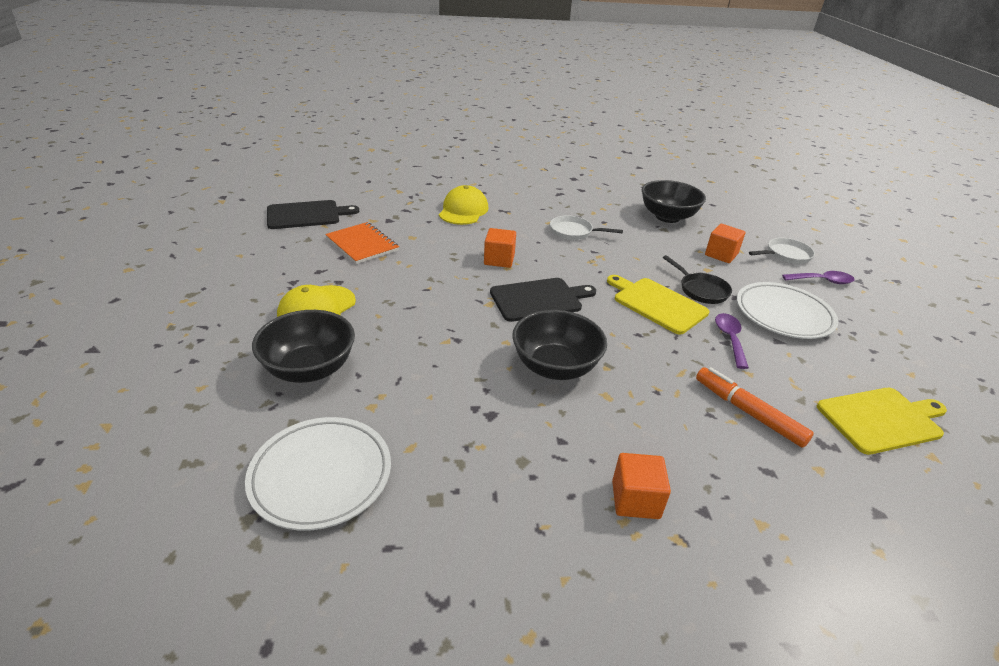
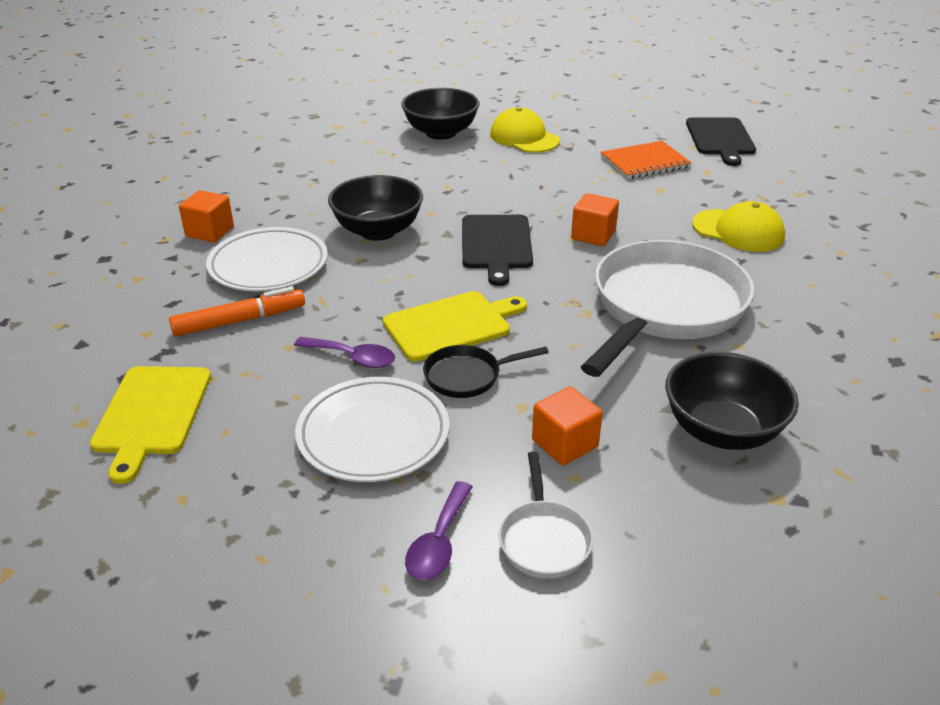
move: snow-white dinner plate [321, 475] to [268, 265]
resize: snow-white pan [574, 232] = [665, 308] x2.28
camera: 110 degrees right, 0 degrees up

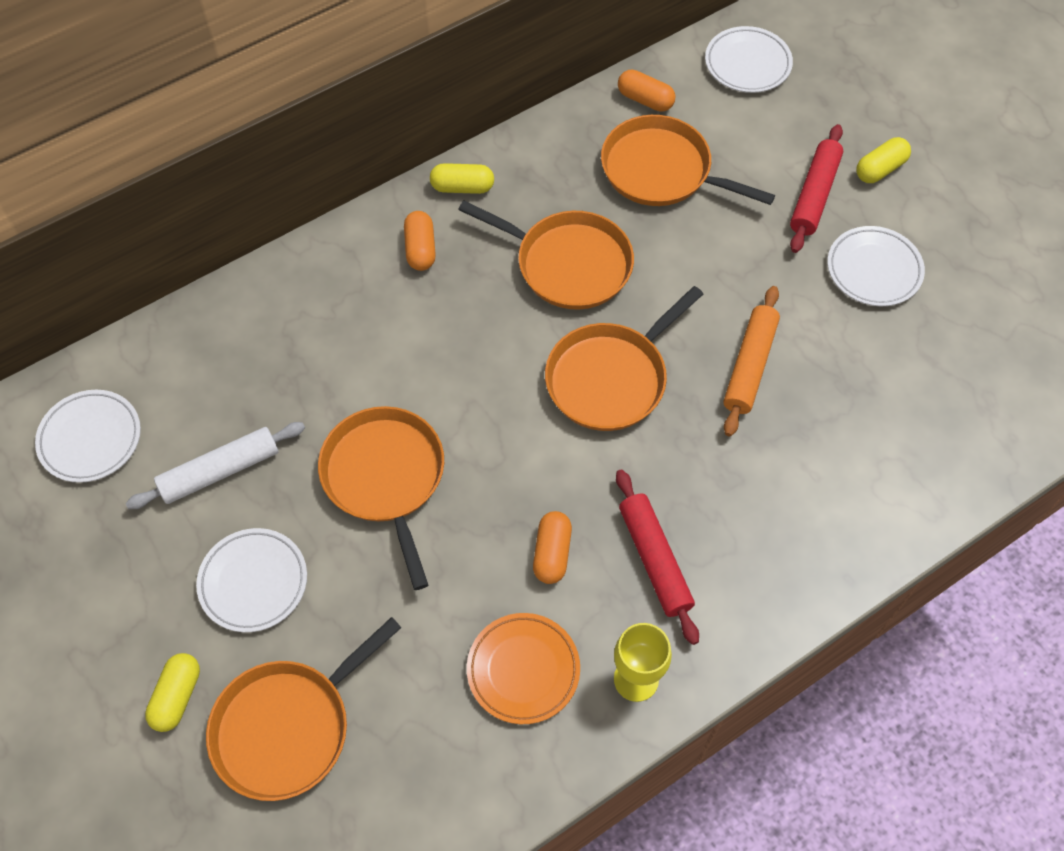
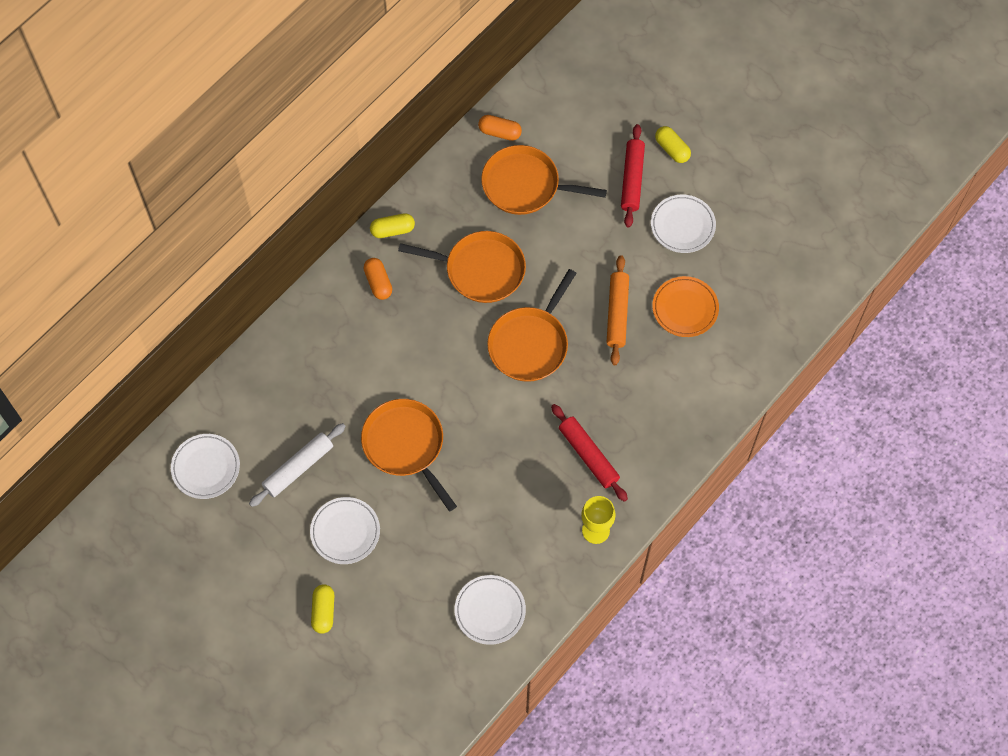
delete: orange-coloured pill shape [552, 553]; orange-coloured pan [287, 727]
move: snow-white dinner plate [747, 64] to [490, 611]; orange-coloured dinner plate [523, 670] to [685, 308]
rotate: yellow pill shape [880, 169] = [672, 149] 75 degrees counterclockwise
camera: 15 degrees left, 5 degrees up

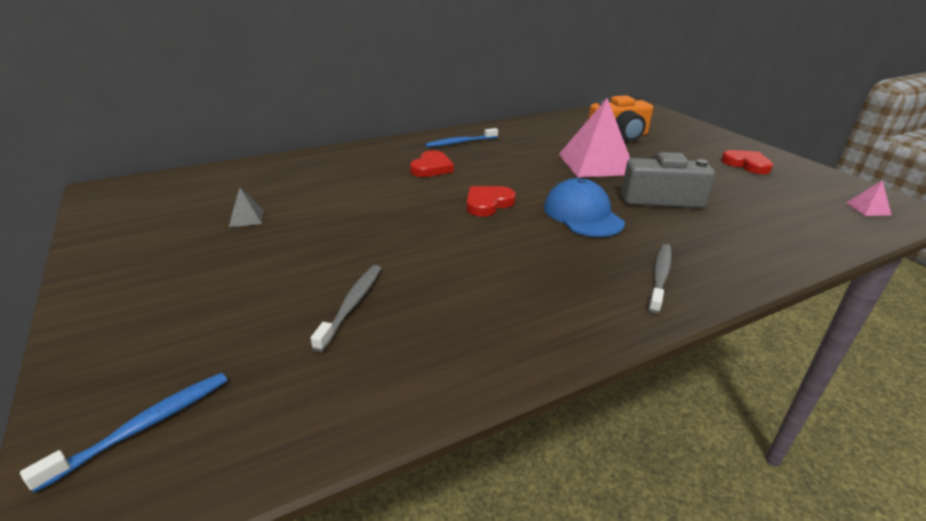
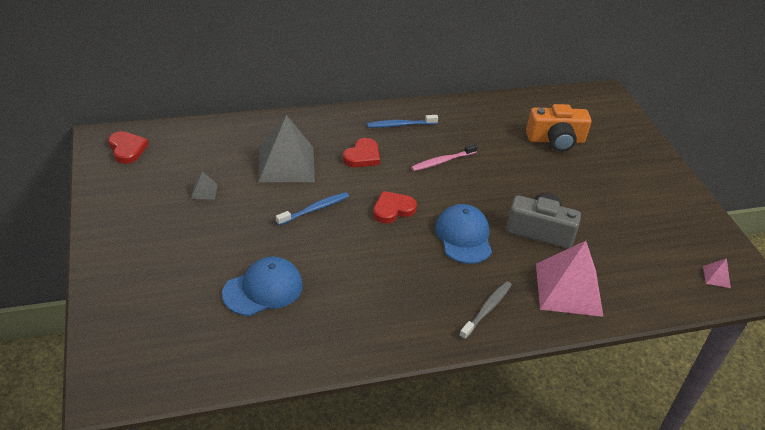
insert: ash-grey pyramid shape [286, 164]; pink dental brush [442, 161]
move: pink pyramid shape [595, 164] to [568, 289]; red love heart [747, 164] to [127, 149]; blue dental brush [144, 426] to [314, 209]
replace: ash-grey dental brush [352, 305] to blue baseball cap [263, 289]
camera: 10 degrees right, 10 degrees up

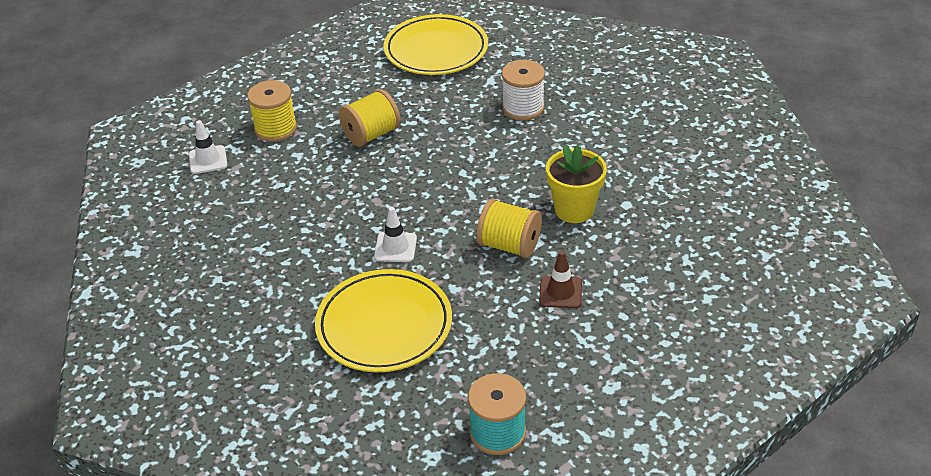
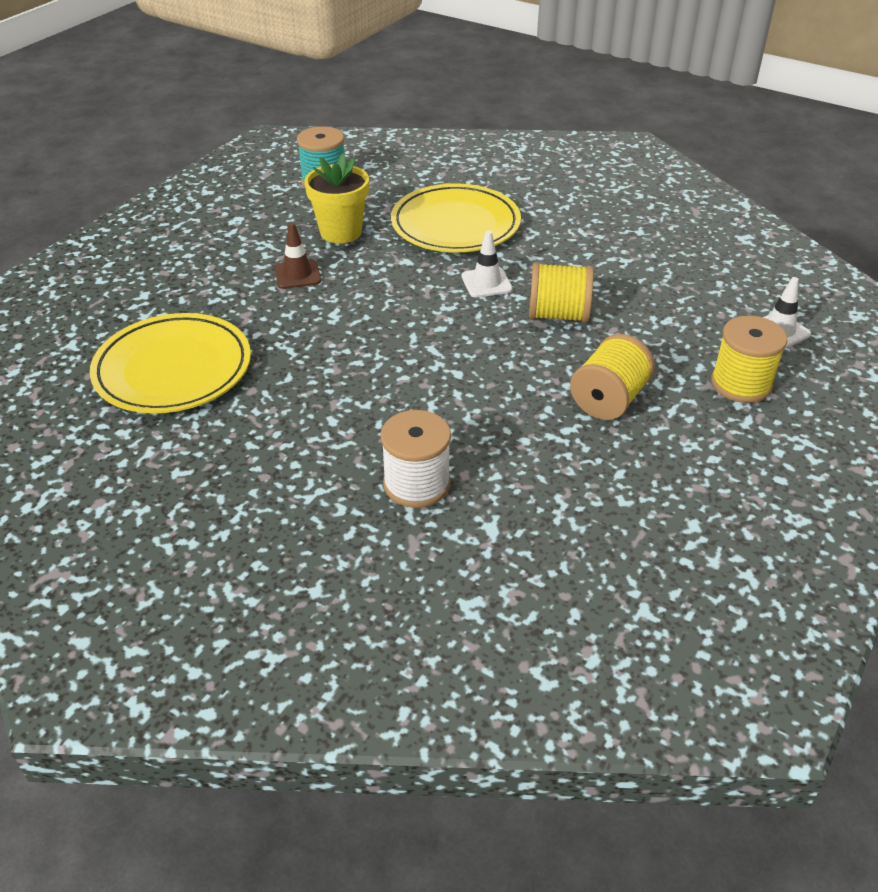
move: yellow dinner plate [436, 50] to [173, 369]; yellow plant pot [574, 210] to [341, 232]; yellow reel of thread [509, 245] to [558, 315]
camera: 160 degrees right, 0 degrees up

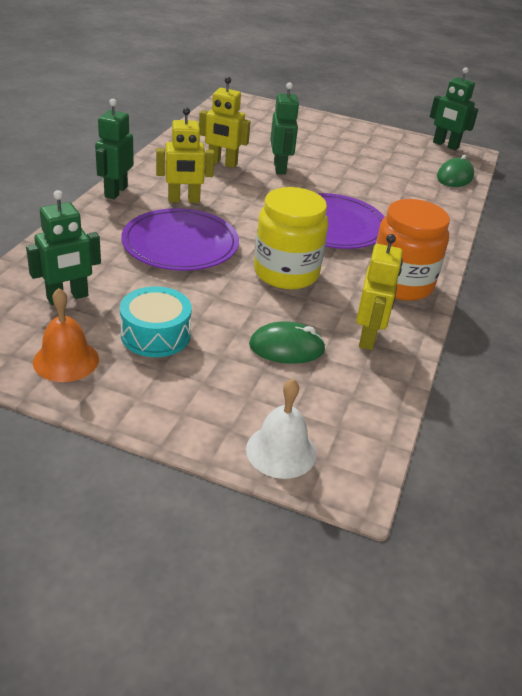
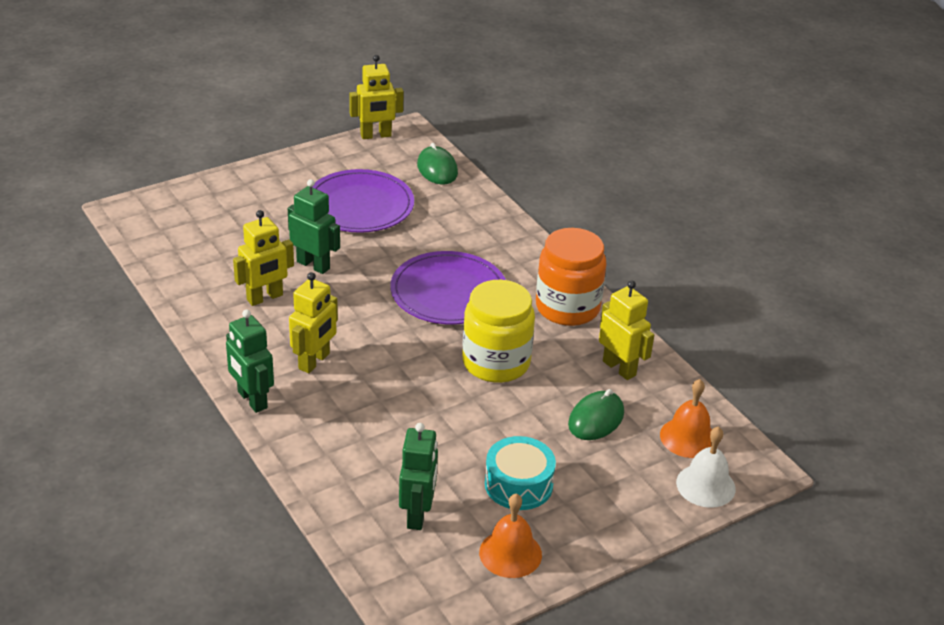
insert: orange-coloured bell [688, 437]
move: royal purple dinner plate [180, 244] to [359, 206]
recolor: green robot figure [445, 145] to yellow robot figure [376, 135]
camera: 50 degrees left, 0 degrees up

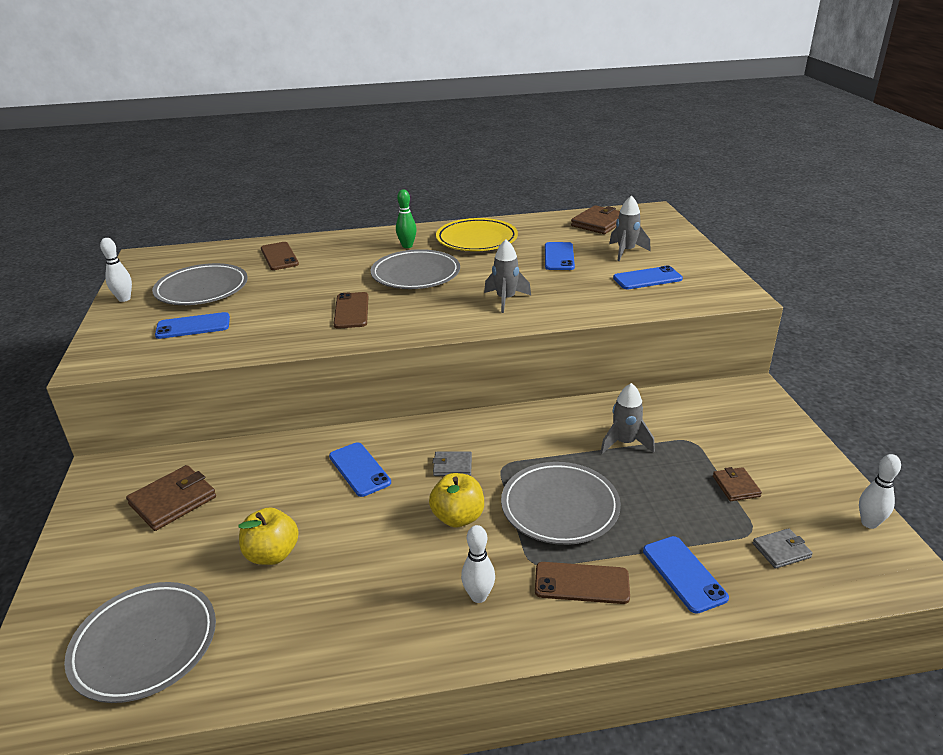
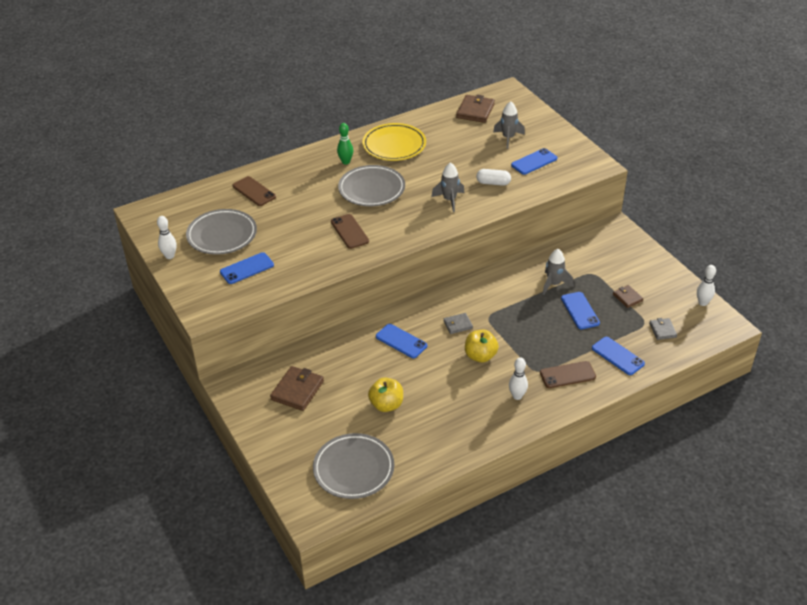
delete: ash-grey dinner plate [560, 507]
insert: snow-white pill shape [493, 183]
move: blue smartphone [559, 257] to [580, 311]
rotate: ash-grey card wallet [781, 550] = [662, 330] 60 degrees counterclockwise
camera: 20 degrees left, 10 degrees up

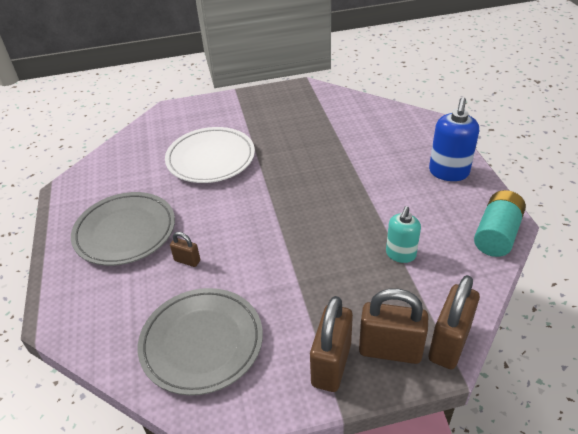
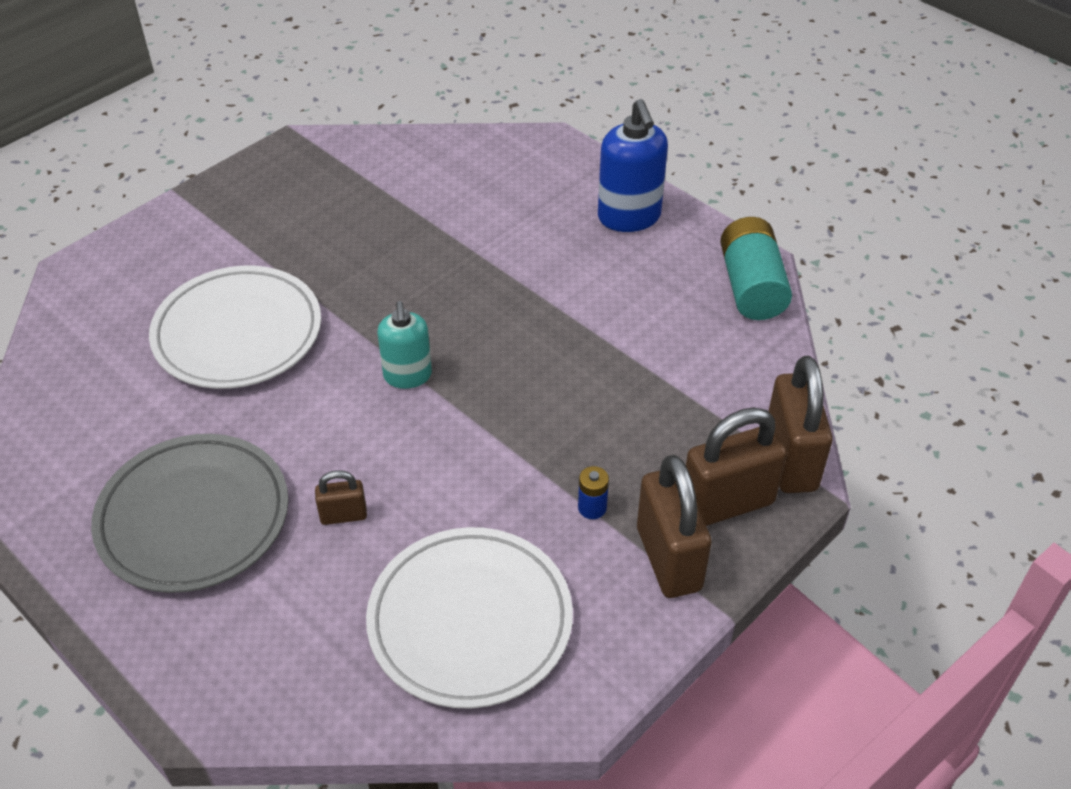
insert: blue battery [592, 508]
move: aqua soap dispenser [400, 254] to [407, 376]
recolor: ash-grey dinner plate [202, 343] to snow-white dinner plate [470, 621]
camera: 35 degrees left, 5 degrees up

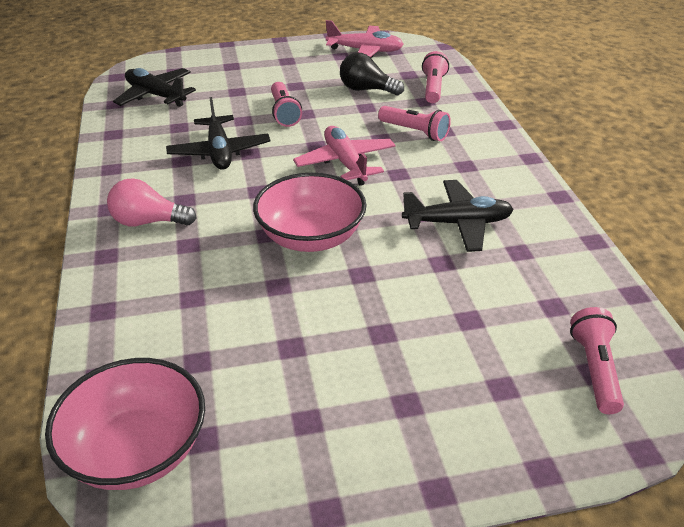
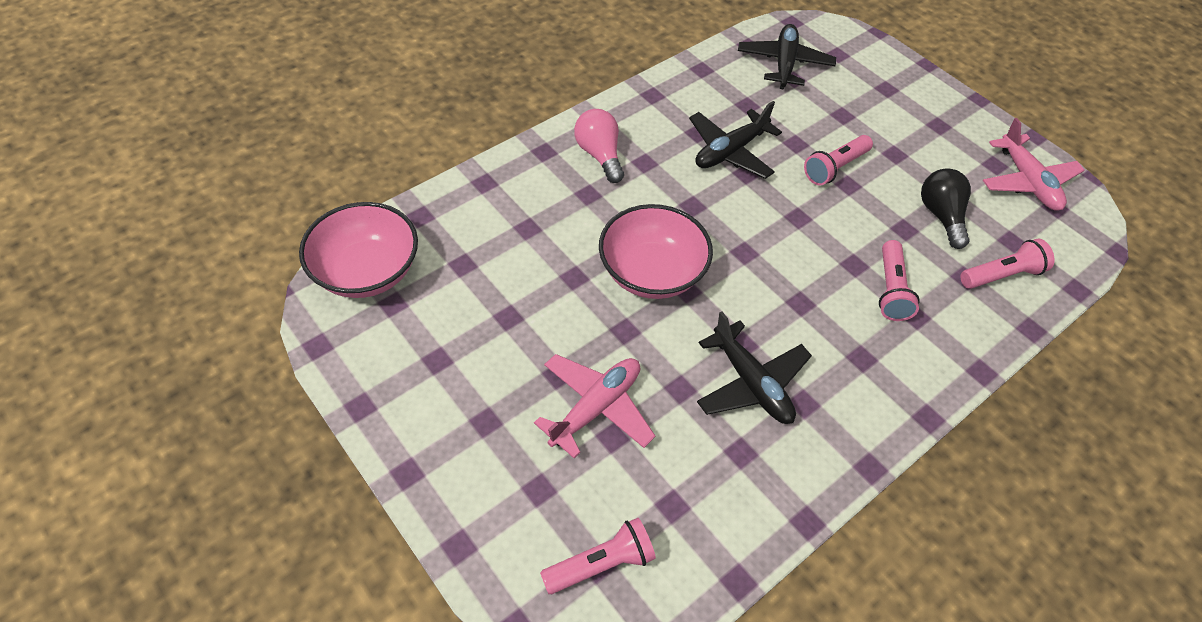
move: pink toy plane [345, 163] to [596, 408]
camera: 60 degrees right, 15 degrees up

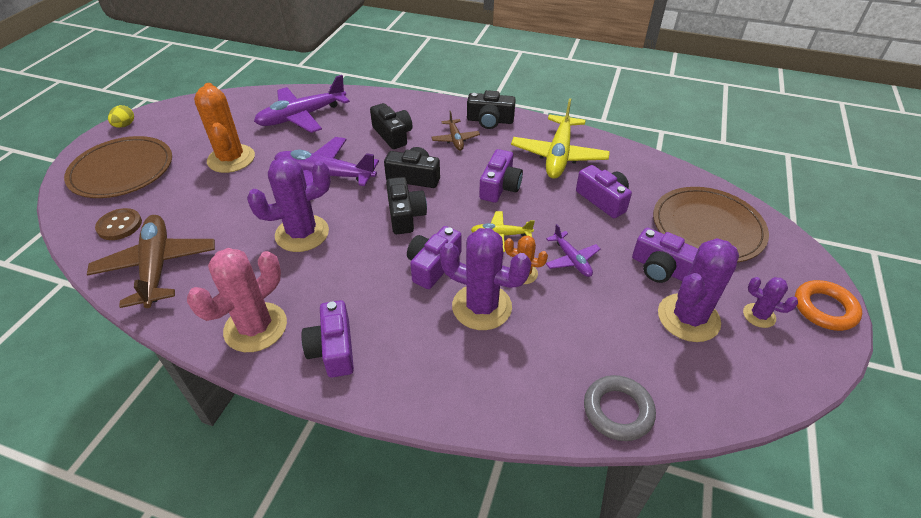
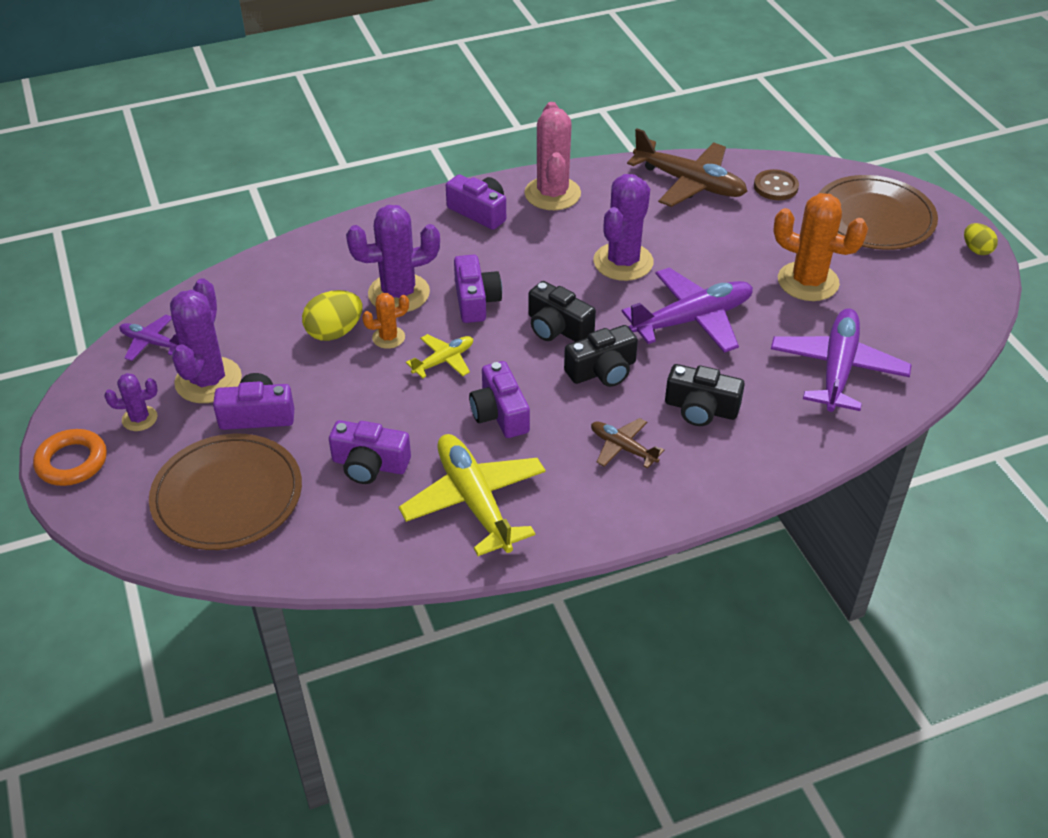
delete: black photo camera [490, 120]; ash-grey hoop [618, 410]
insert: yellow egg [334, 332]
move: royal purple toy plane [572, 259] to [151, 343]
camera: 140 degrees right, 0 degrees up

